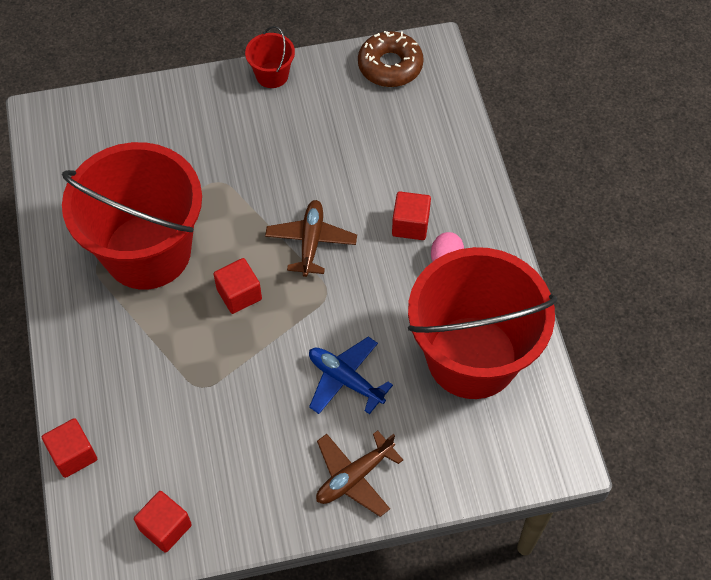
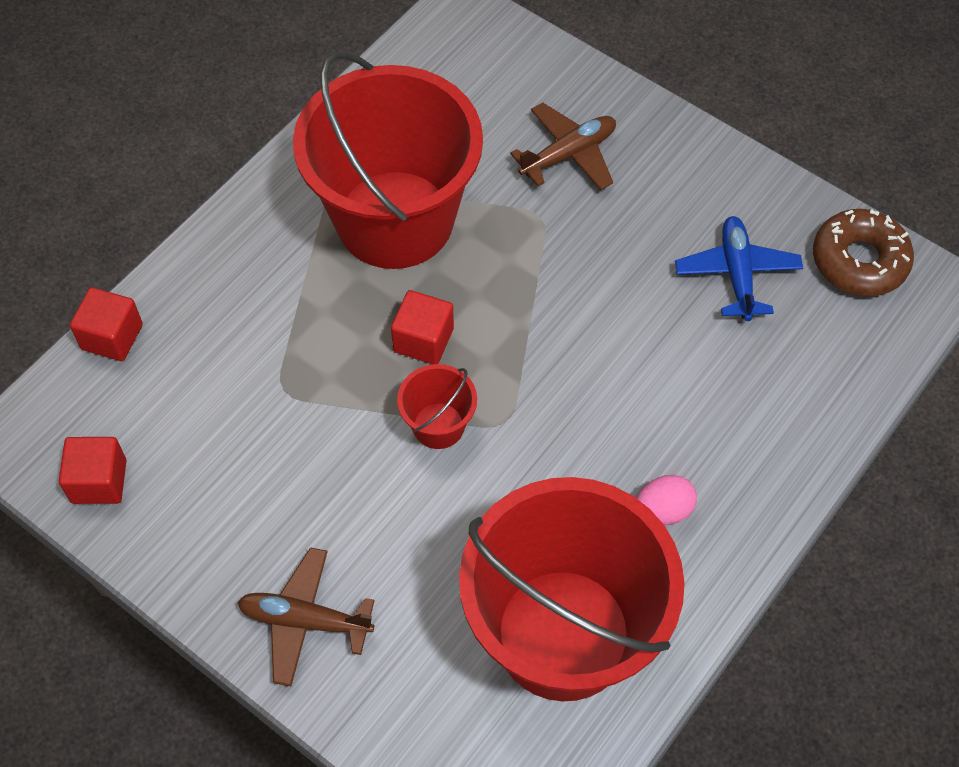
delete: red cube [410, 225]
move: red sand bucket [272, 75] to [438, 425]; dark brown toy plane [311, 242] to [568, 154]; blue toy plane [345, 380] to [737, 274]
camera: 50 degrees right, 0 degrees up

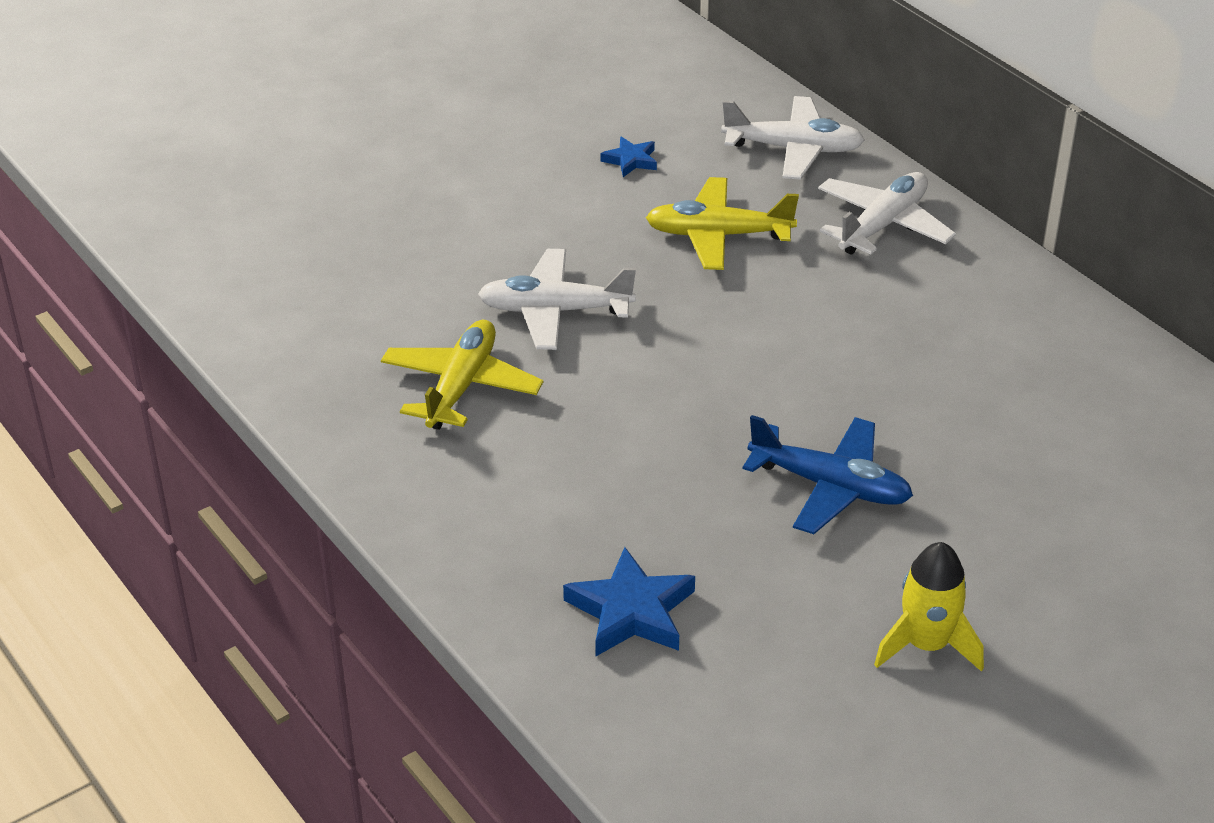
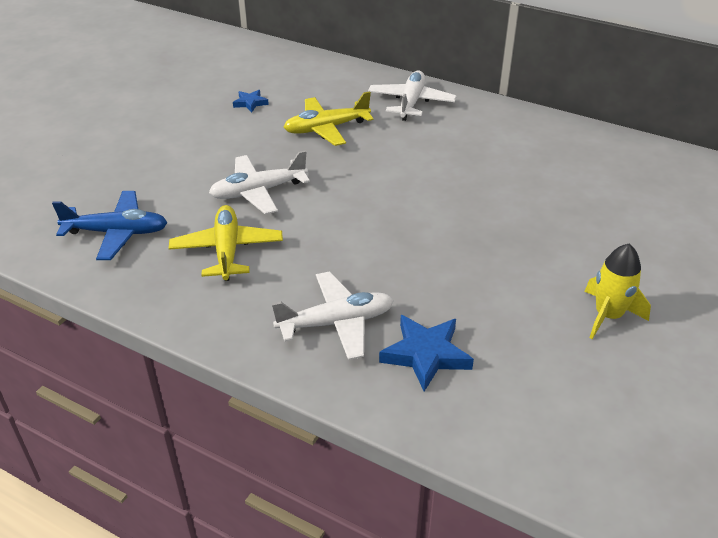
move: snow-white toy plane [793, 149] to [336, 323]; blue toy plane [830, 486] to [117, 233]
camera: 25 degrees left, 0 degrees up

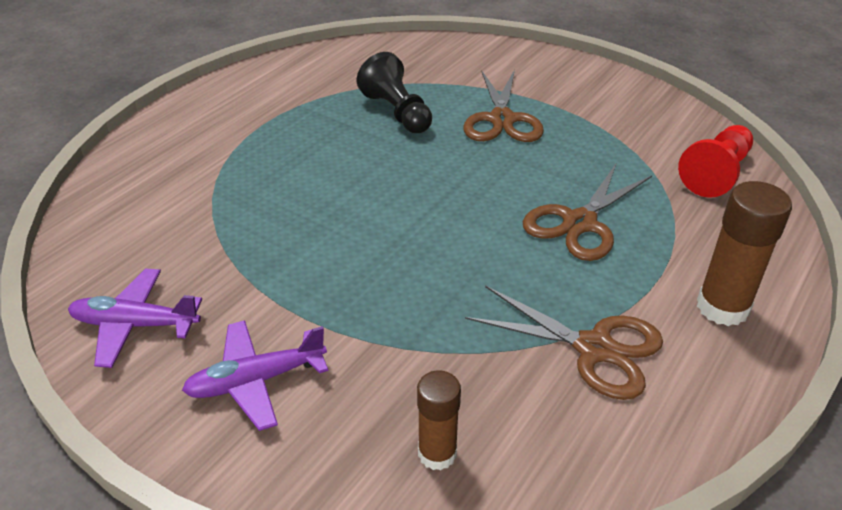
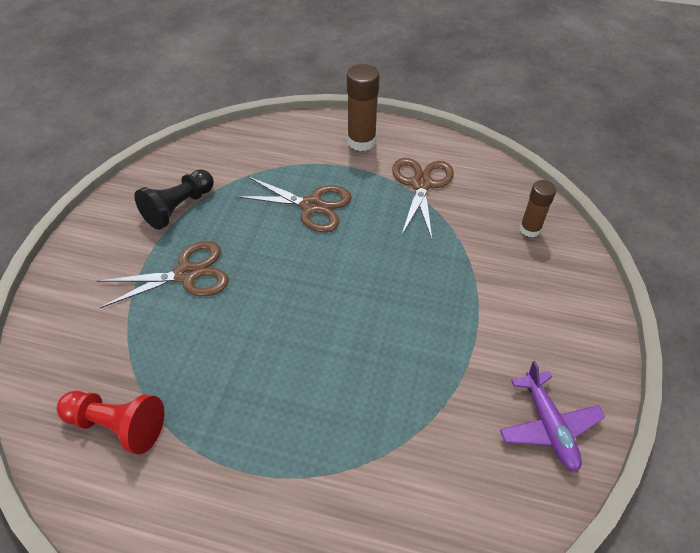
delete: royal purple toy plane [256, 381]
move: black chess pawn [397, 112] to [179, 208]; red chess pawn [716, 174] to [117, 425]
camera: 110 degrees left, 10 degrees up

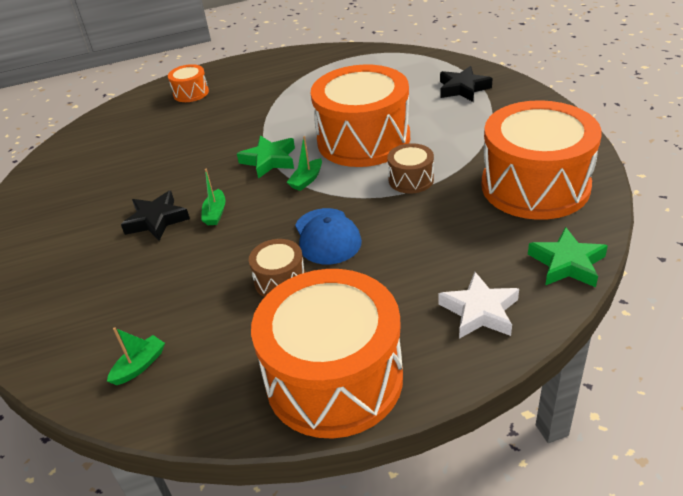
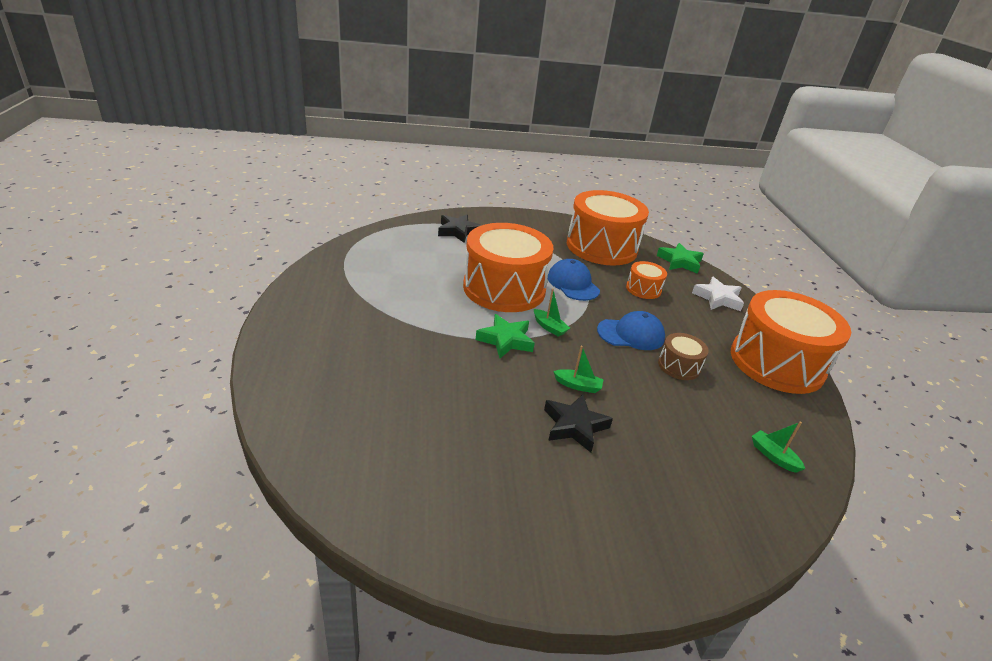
move: orange-coloured drum [191, 93] to [643, 289]
replace: dark brown drum [411, 179] to blue baseball cap [573, 284]
camera: 85 degrees left, 5 degrees down

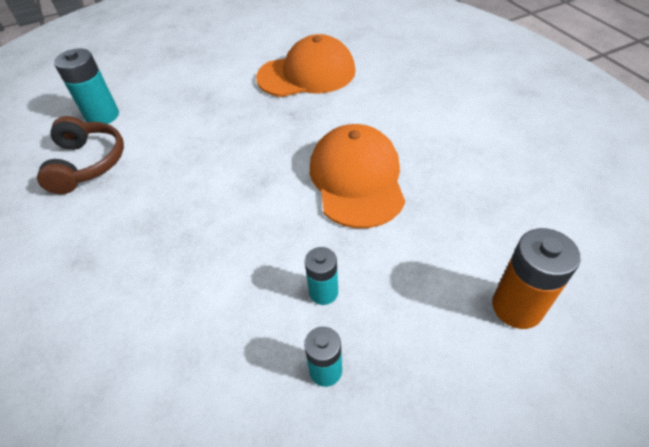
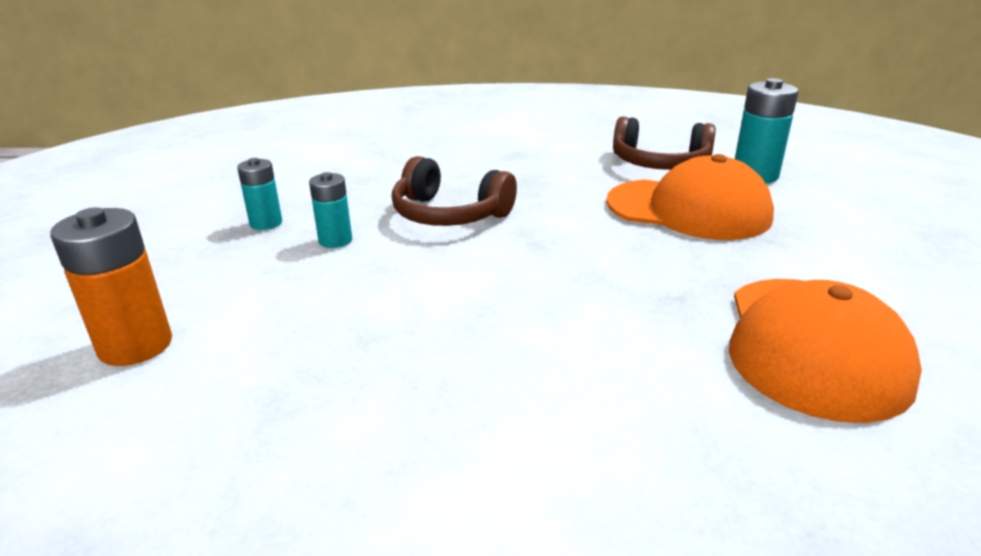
insert: dark brown headphones [449, 214]
move: orange-coloured baseball cap [357, 179] to [688, 209]
camera: 115 degrees right, 20 degrees down

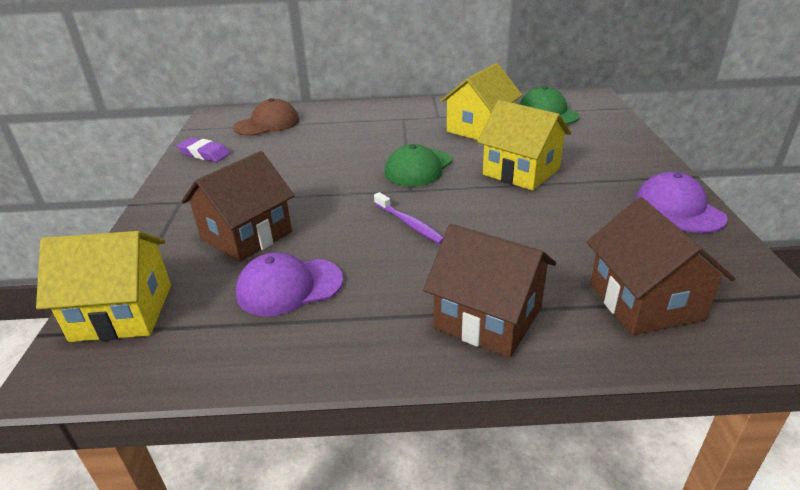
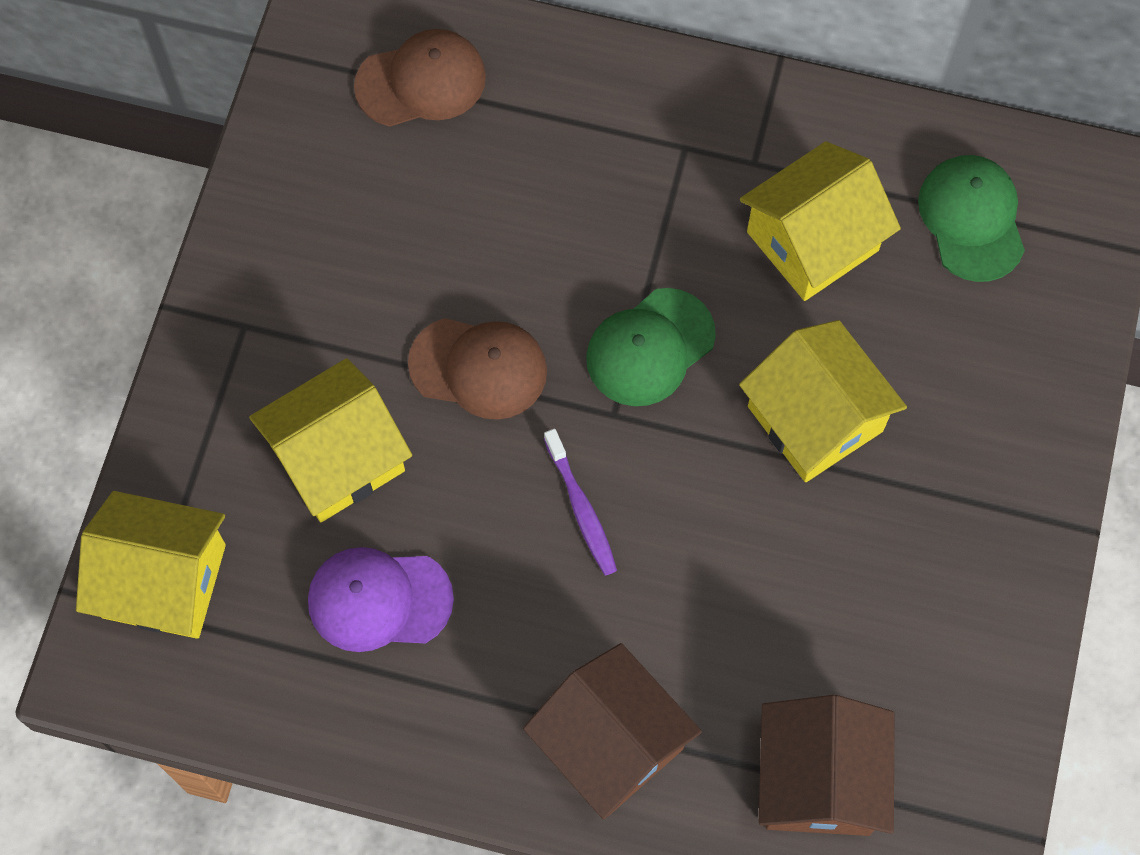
delete: royal purple pencil eraser [204, 154]; royal purple baseball cap [678, 208]
insert: dark brown baseball cap [478, 368]
recolor: dark brown cottage [246, 235] to yellow cottage [337, 458]
camera: 15 degrees right, 35 degrees up

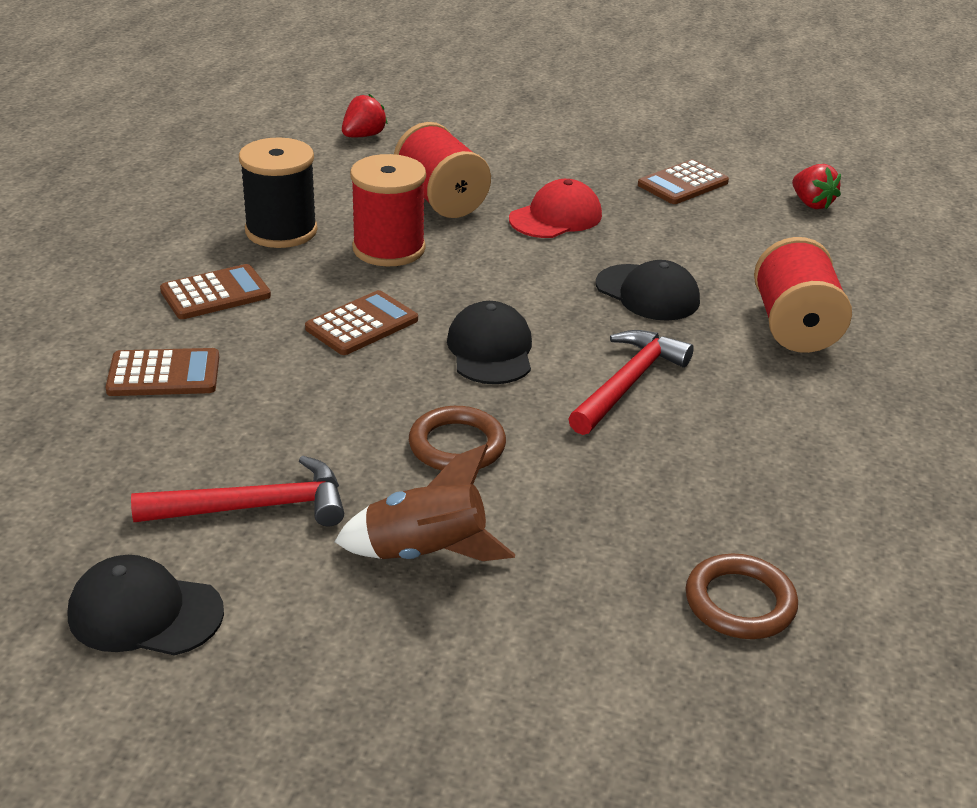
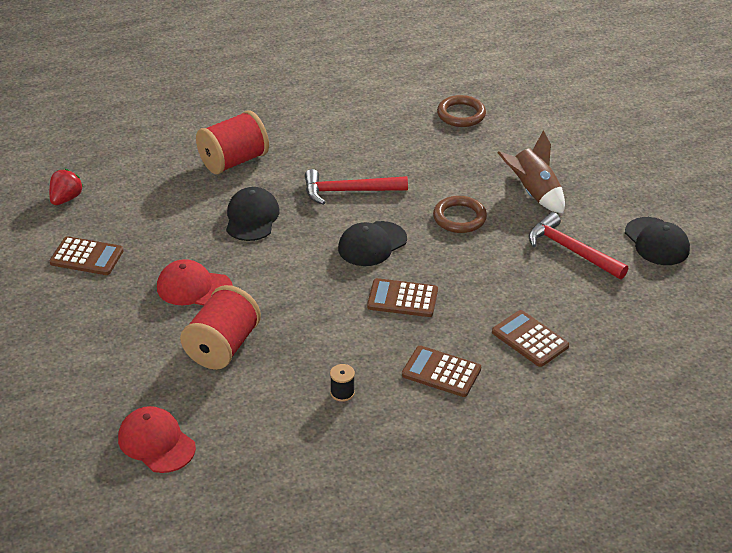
delete: red reel of thread [389, 249]
replace: red toy strawberry [363, 136] to red baseball cap [156, 442]
resize: black reel of thread [281, 231] = [342, 393] x0.43
camera: 125 degrees left, 5 degrees up

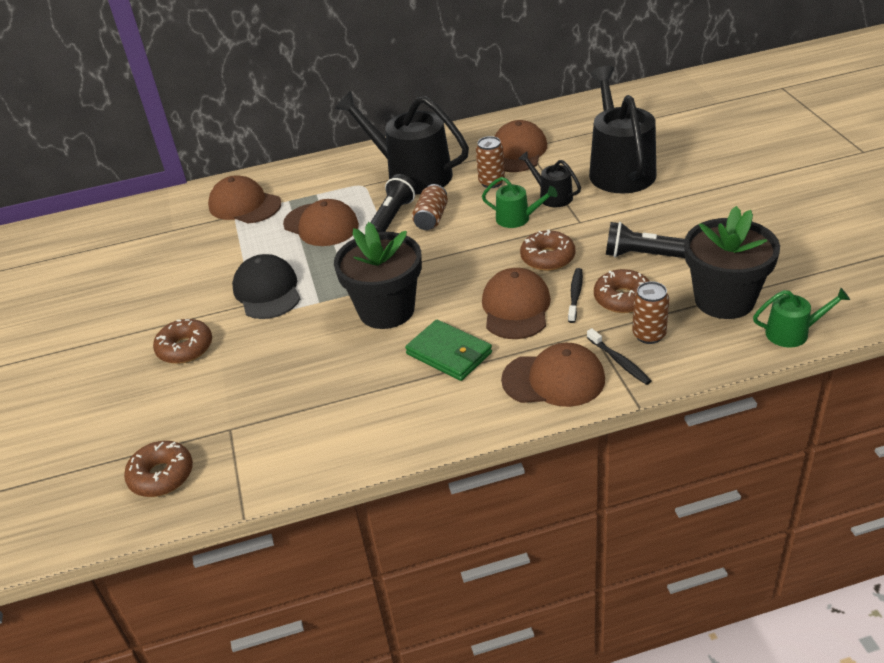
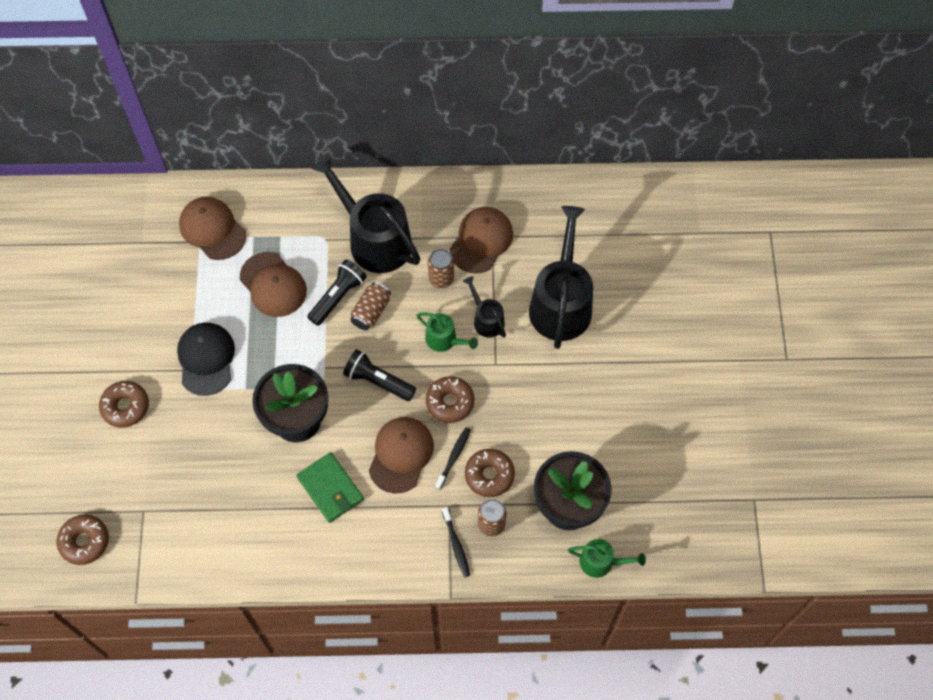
delete: dark brown baseball cap [554, 379]
move: black flashlight [643, 255] to [378, 381]
camera: 10 degrees right, 25 degrees up

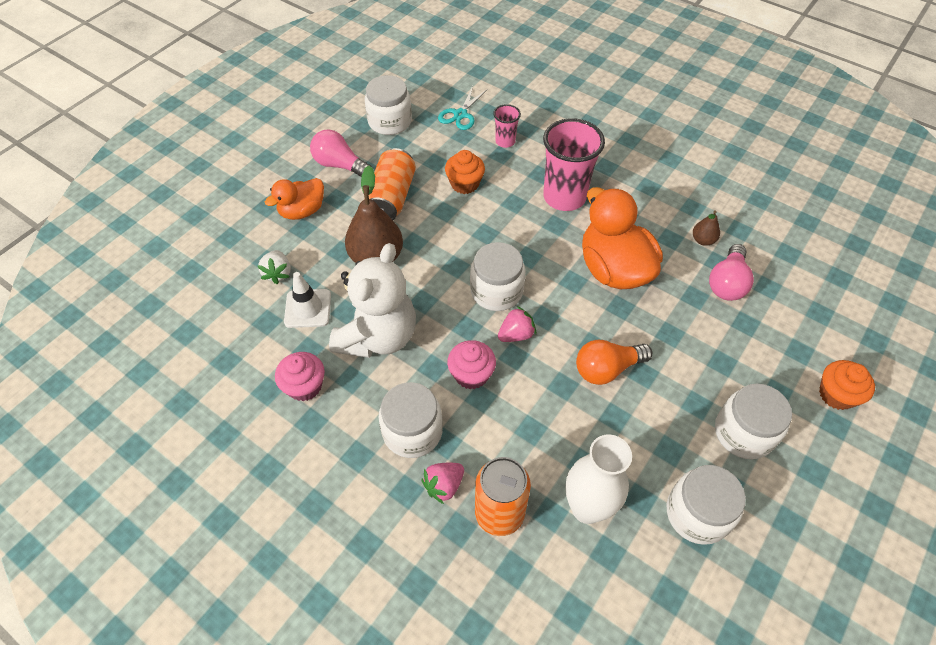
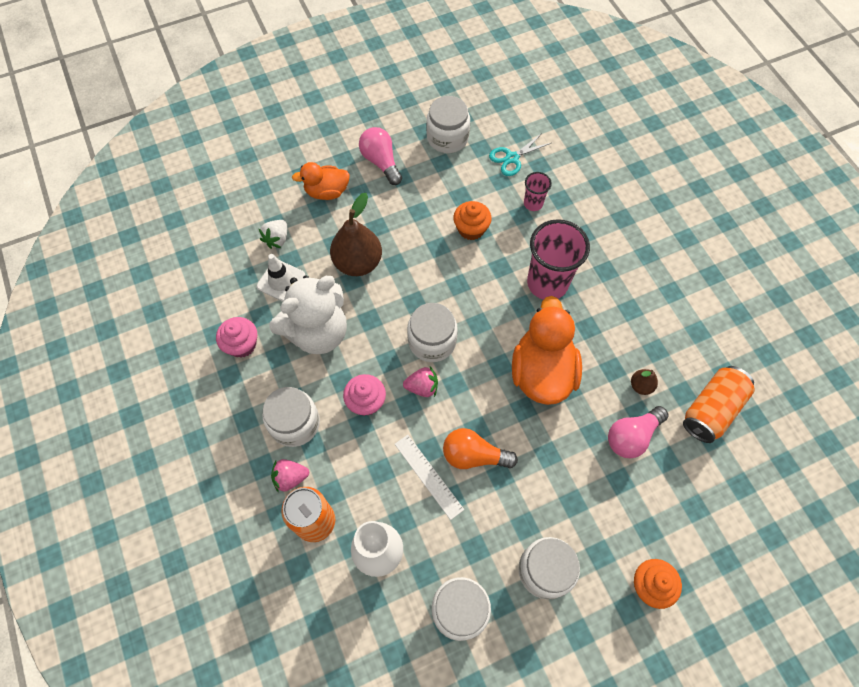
insert: snow-white ruler [428, 476]
move: orange-coloured can [391, 197] to [711, 409]
camera: 30 degrees right, 10 degrees up

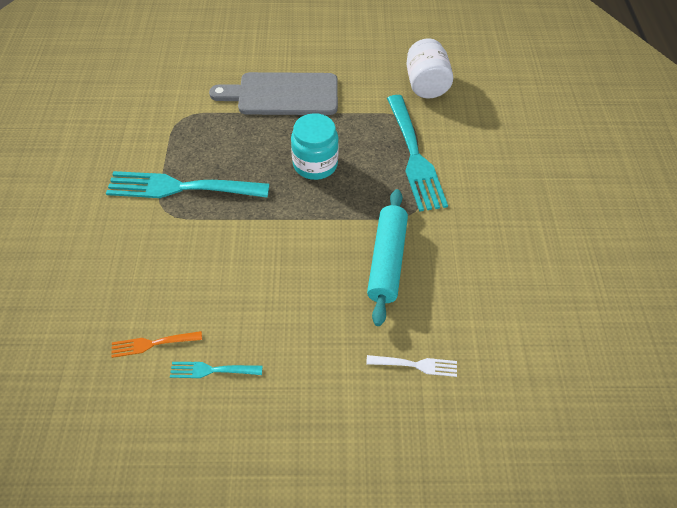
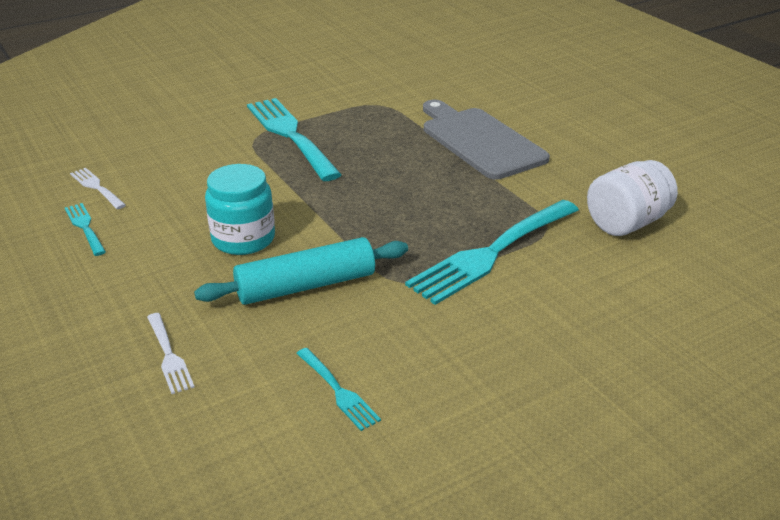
insert: aqua fork [338, 391]
move: aqua jam jar [315, 164] to [243, 239]
recolor: orange-coloured fork [152, 343] to snow-white fork [97, 187]
camera: 60 degrees right, 20 degrees down

